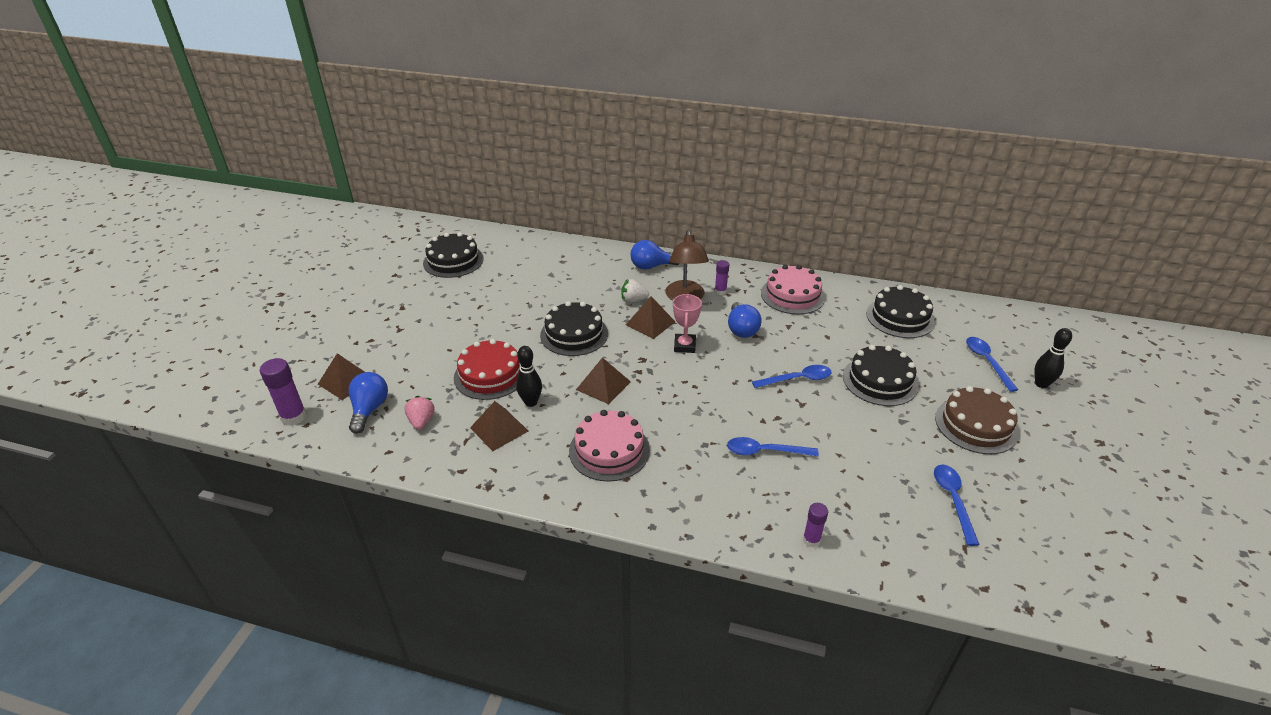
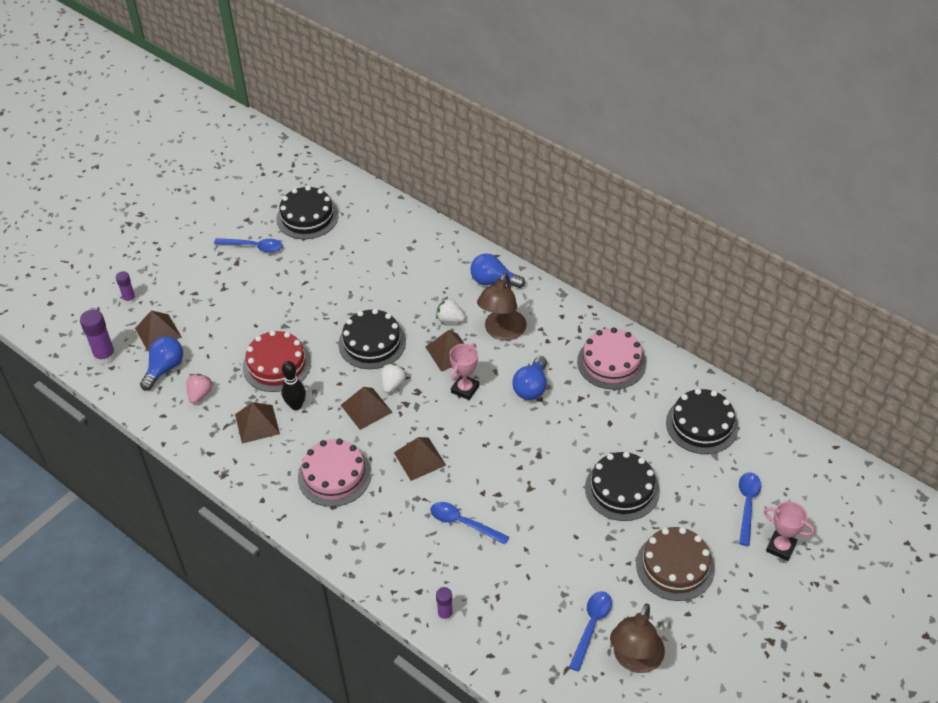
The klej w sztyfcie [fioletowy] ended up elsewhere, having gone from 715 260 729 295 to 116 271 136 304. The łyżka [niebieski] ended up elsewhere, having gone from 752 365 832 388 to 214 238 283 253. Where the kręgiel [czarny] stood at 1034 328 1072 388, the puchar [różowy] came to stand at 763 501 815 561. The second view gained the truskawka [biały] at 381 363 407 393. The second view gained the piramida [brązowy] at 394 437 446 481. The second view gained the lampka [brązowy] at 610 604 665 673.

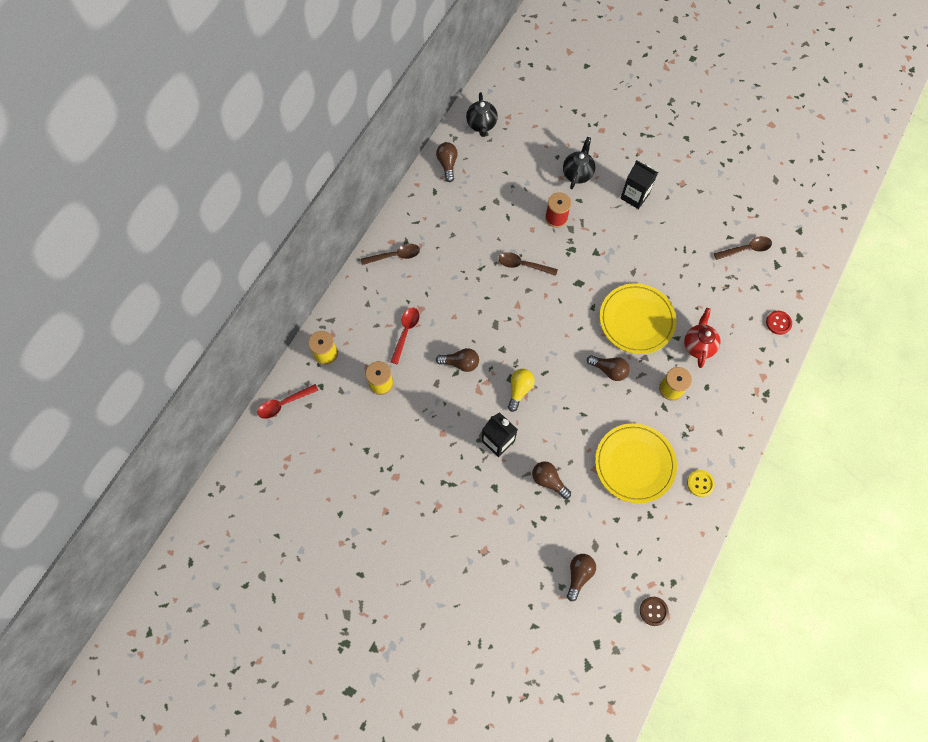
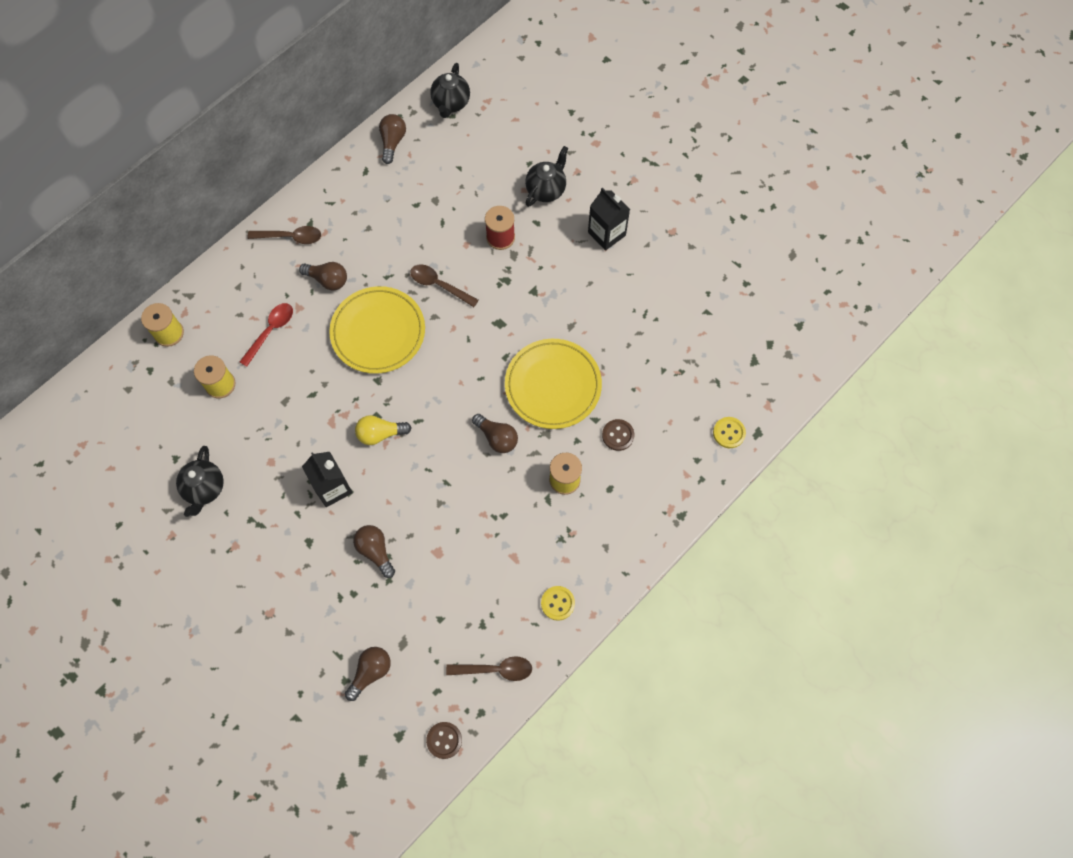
The second view lost the łyżka [czerwony] at 257 384 319 419. The żarówka [brązowy] ended up elsewhere, having gone from 436 348 479 372 to 299 262 347 290. The żarówka [żółty] at 508 369 535 412 ended up facing another way, 135 degrees counterclockwise from before. The talerz [żółty] ended up elsewhere, having gone from 595 423 677 504 to 329 286 425 374. Where the imbryk [czerwony] stood at 684 308 721 368, the guzik [brązowy] came to stand at 602 419 634 451. The łyżka [brązowy] ended up elsewhere, having gone from 714 236 772 260 to 446 656 532 681. What was the guzik [czerwony] at 766 311 792 335 turned into the guzik [żółty] at 713 417 746 448. The second view gained the imbryk [czarny] at 176 446 224 517.

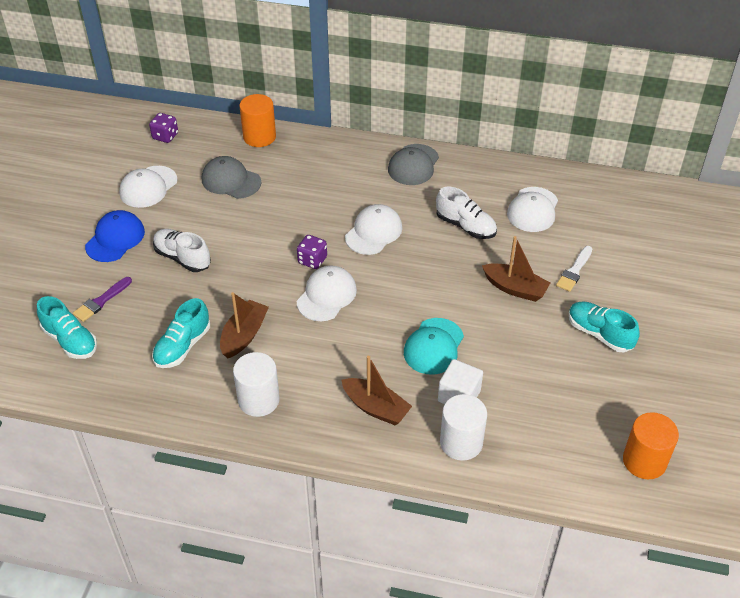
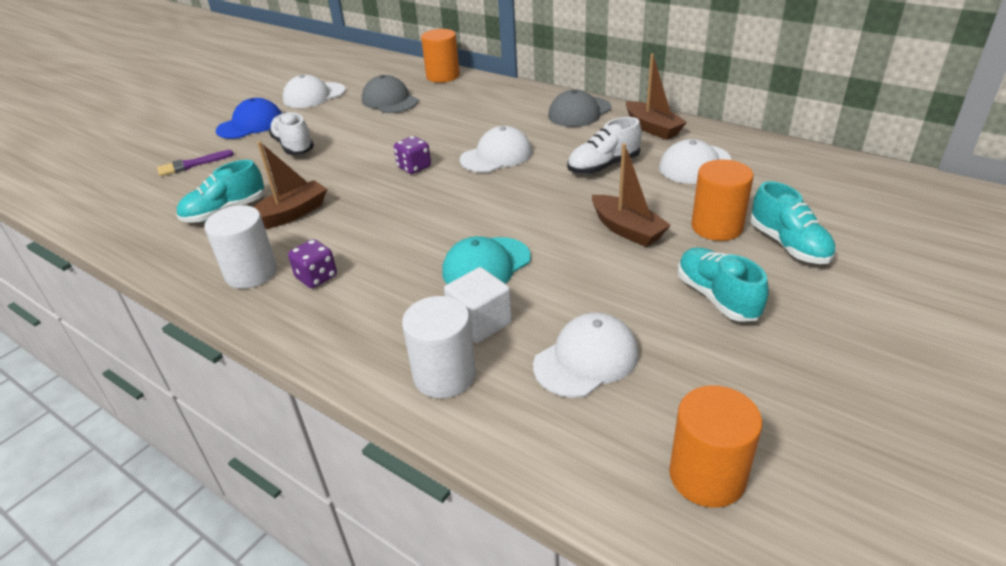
The but [turkusowy] ended up elsewhere, having gone from 37 296 97 359 to 750 181 836 264. The kostka do gry [fioletowy] ended up elsewhere, having gone from 149 113 178 143 to 288 239 337 288. The czapka [biały] ended up elsewhere, having gone from 297 265 357 321 to 533 312 639 398. The łódka [brązowy] ended up elsewhere, having gone from 341 356 412 425 to 626 54 687 140. The but [biały] at 436 187 497 239 ended up facing another way, 90 degrees clockwise from before. Where the pędzel [biały] stood at 556 246 593 292, the walec [pomarańczowy] came to stand at 691 159 754 241.

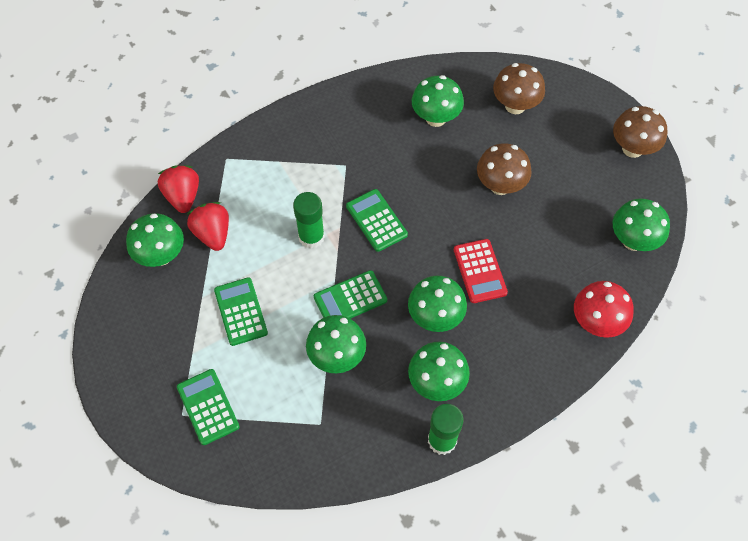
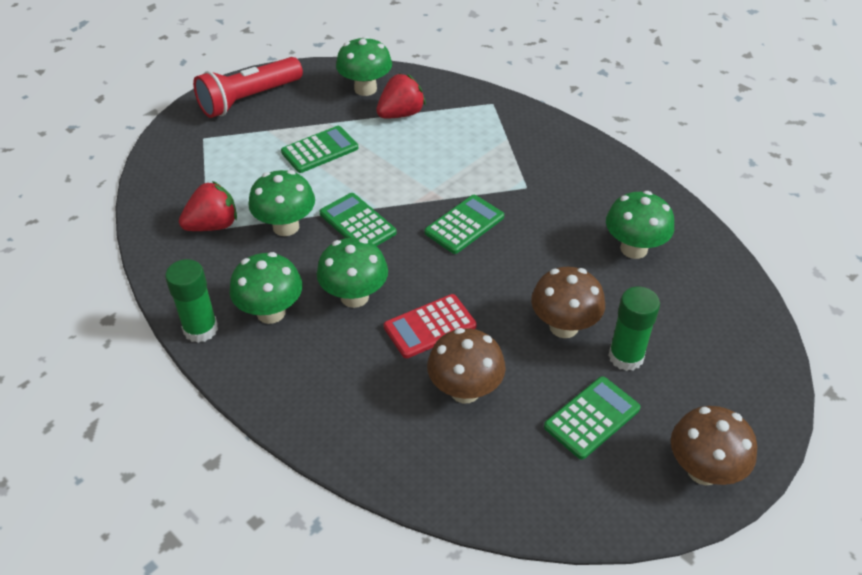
The truskawka [czerwony] ended up elsewhere, having gone from 158 165 199 213 to 179 181 237 231. The kalkulator [zielony] ended up elsewhere, having gone from 177 369 240 445 to 544 376 641 460. The klej w sztyfcie [zielony] ended up elsewhere, having gone from 293 192 325 249 to 608 287 660 371. The grzyb [brązowy] ended up elsewhere, having gone from 493 63 545 114 to 427 328 506 403. The second view lost the grzyb [czerwony] at 574 281 634 338. The second view lost the grzyb [zielony] at 613 199 670 251. The second view gained the latarka [czerwony] at 193 57 303 118.

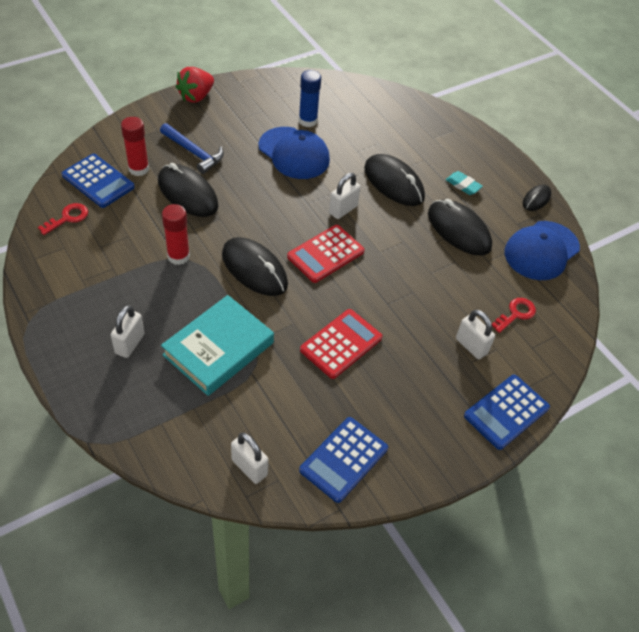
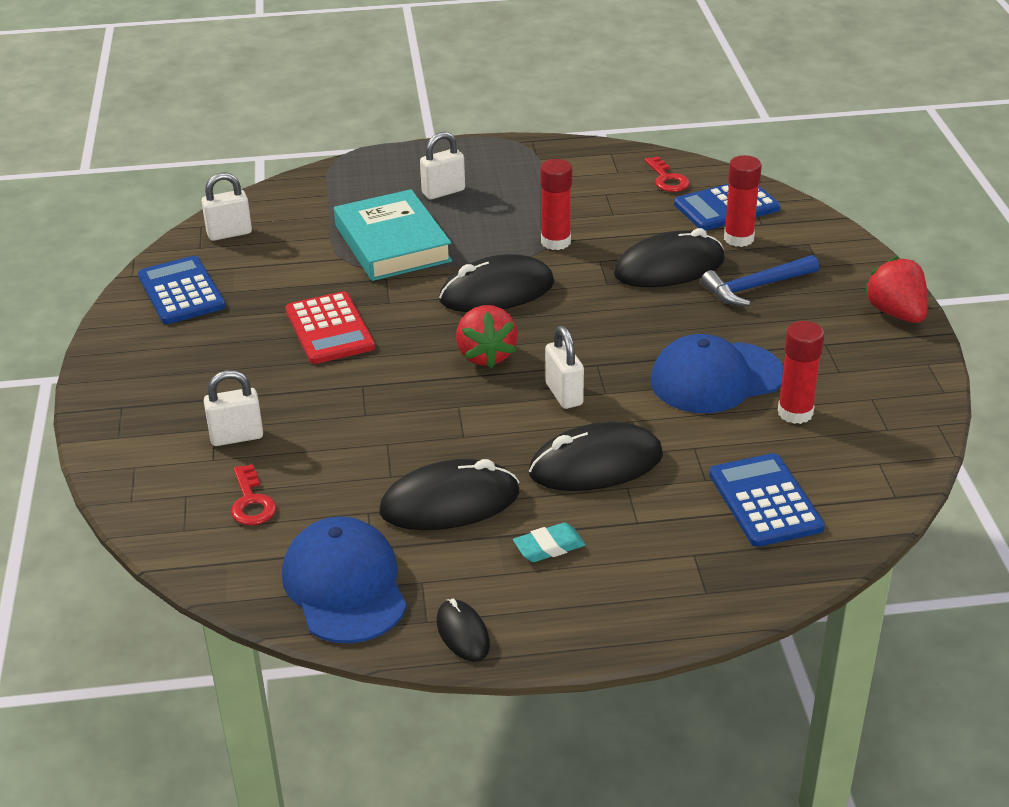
The kłódka [biały] at 111 305 145 358 ended up facing another way, 75 degrees counterclockwise from before. Where the kalkulator [czerwony] stood at 287 225 365 283, the truskawka [czerwony] came to stand at 456 305 518 368. What was the klej w sztyfcie [niebieski] at 299 70 321 127 turned into the klej w sztyfcie [czerwony] at 778 321 825 424. The kalkulator [niebieski] ended up elsewhere, having gone from 464 375 550 450 to 709 453 825 547.

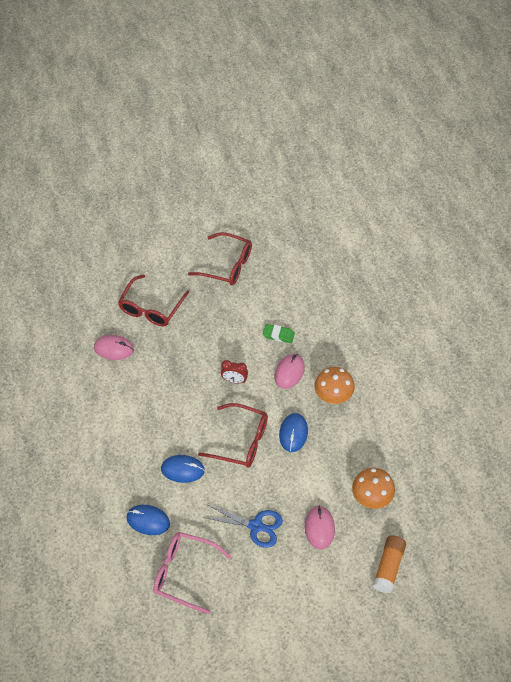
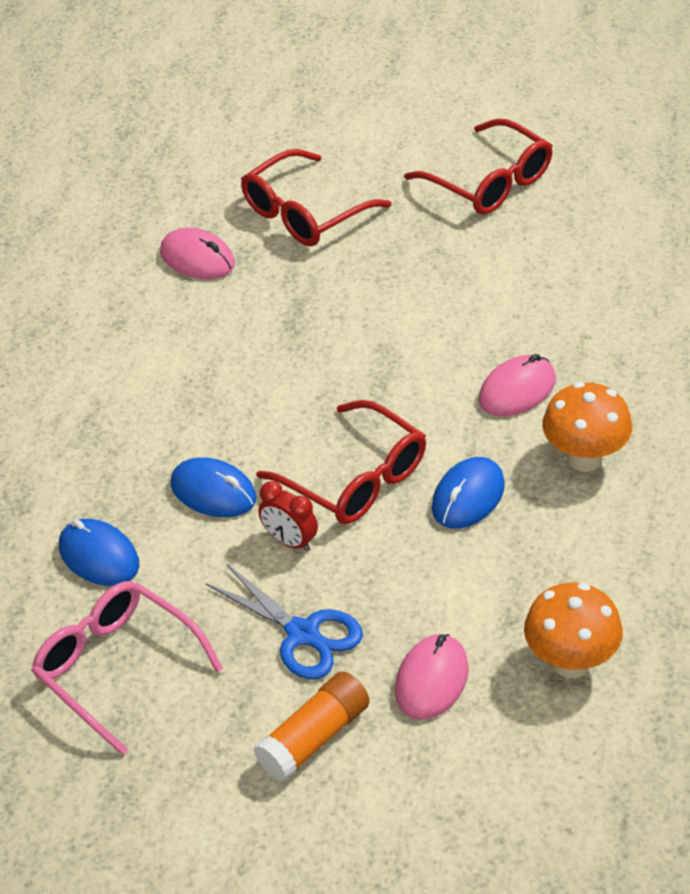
The budzik [czerwony] ended up elsewhere, having gone from 221 360 248 383 to 258 481 318 552. The second view lost the gumka do mazania [zielony] at 263 324 295 343. The klej w sztyfcie [pomarańczowy] ended up elsewhere, having gone from 373 535 406 593 to 253 671 370 782.

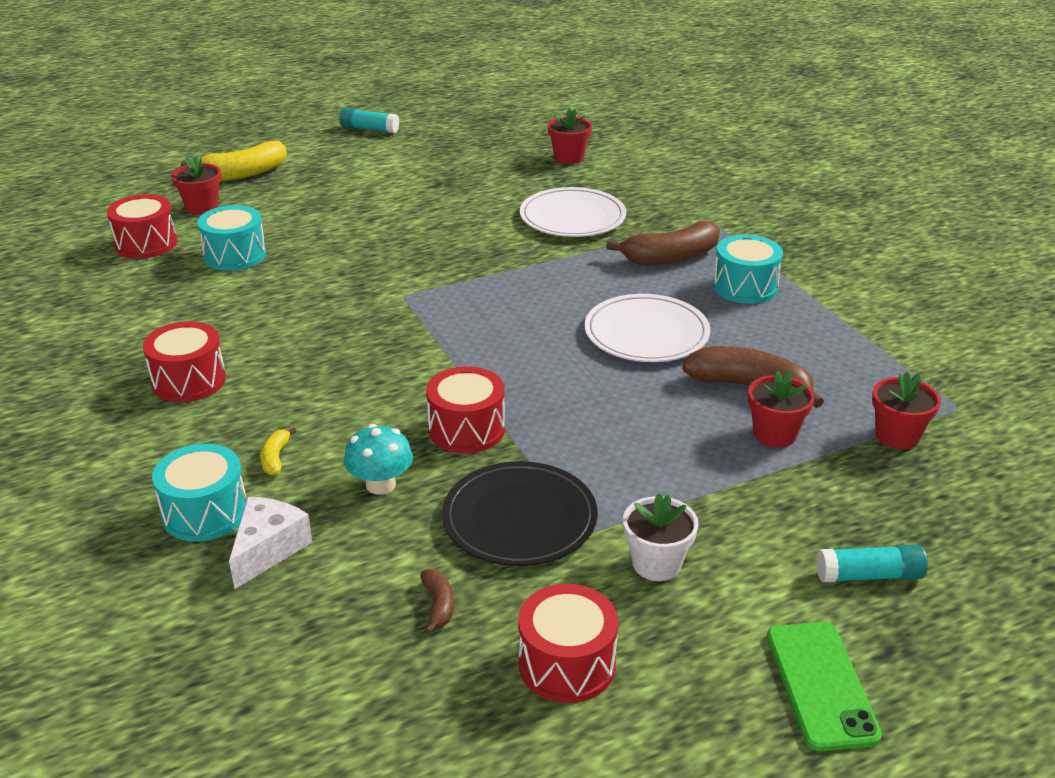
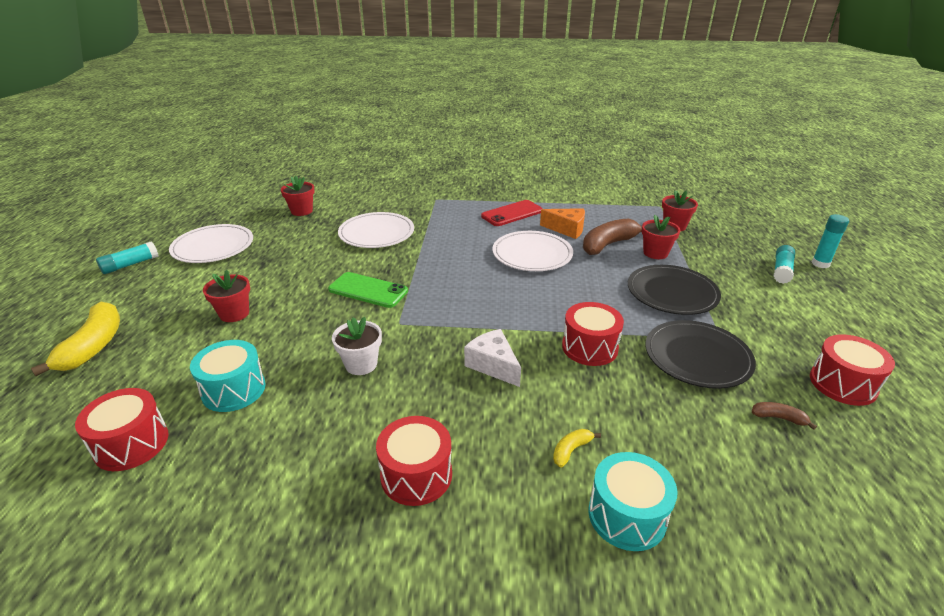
The doniczka [czerwony] ended up elsewhere, having gone from 171 156 221 215 to 203 270 250 322. The ser [biały] ended up elsewhere, having gone from 229 497 312 589 to 464 329 521 387. The banan [żółty] at 260 427 296 476 ended up facing another way, 105 degrees clockwise from before. The second view lost the grzyb [turkusowy] at 344 424 413 495. The second view lost the banan [brązowy] at 606 221 720 265. The doniczka [biały] ended up elsewhere, having gone from 623 493 699 581 to 332 317 382 375. Where the bęben [turkusowy] stood at 713 234 783 304, the telefon [czerwony] came to stand at 481 200 543 226. The telefon [zielony] ended up elsewhere, having gone from 767 622 882 751 to 328 272 408 308. The second view gained the talerz [biały] at 169 224 253 263. The second view gained the ser [pomarańczowy] at 540 208 585 239. The second view gained the talerz [czarny] at 628 265 721 315. The second view gained the klej w sztyfcie [turkusowy] at 812 214 849 268.

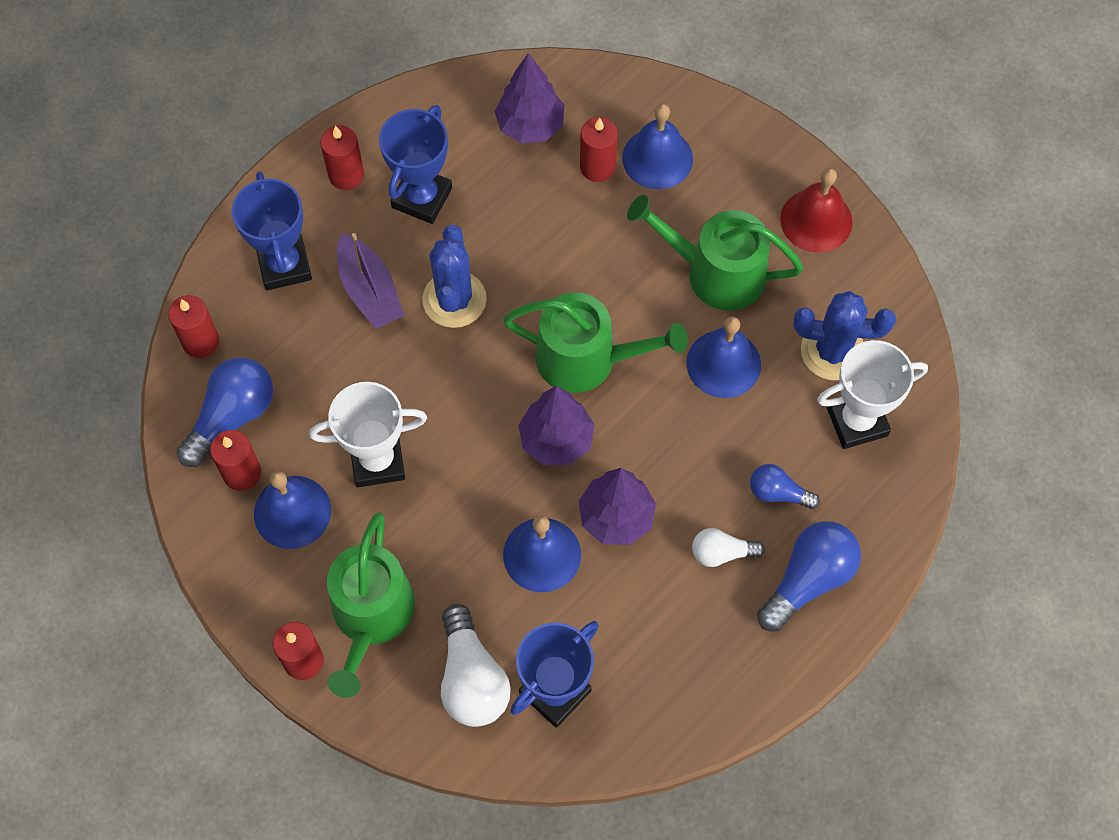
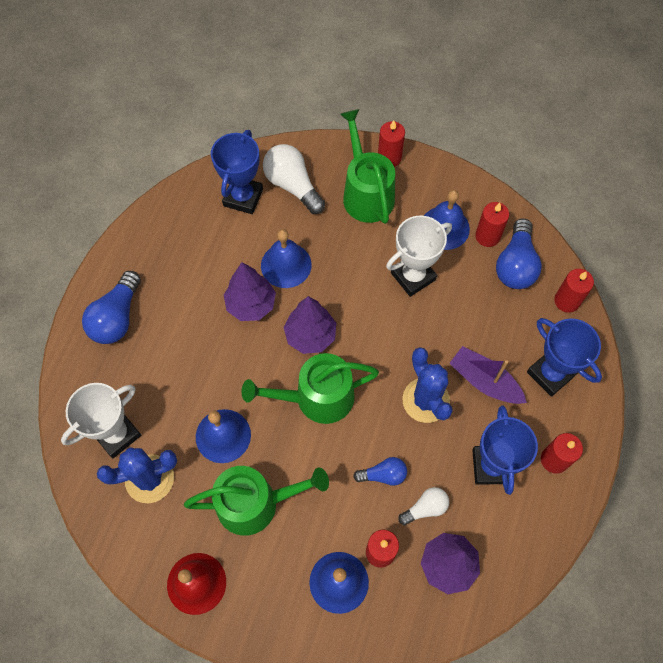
The żarówka [biały] ended up elsewhere, having gone from 692 528 765 567 to 398 487 449 525. The żarówka [niebieski] ended up elsewhere, having gone from 750 464 820 509 to 353 457 407 486.

